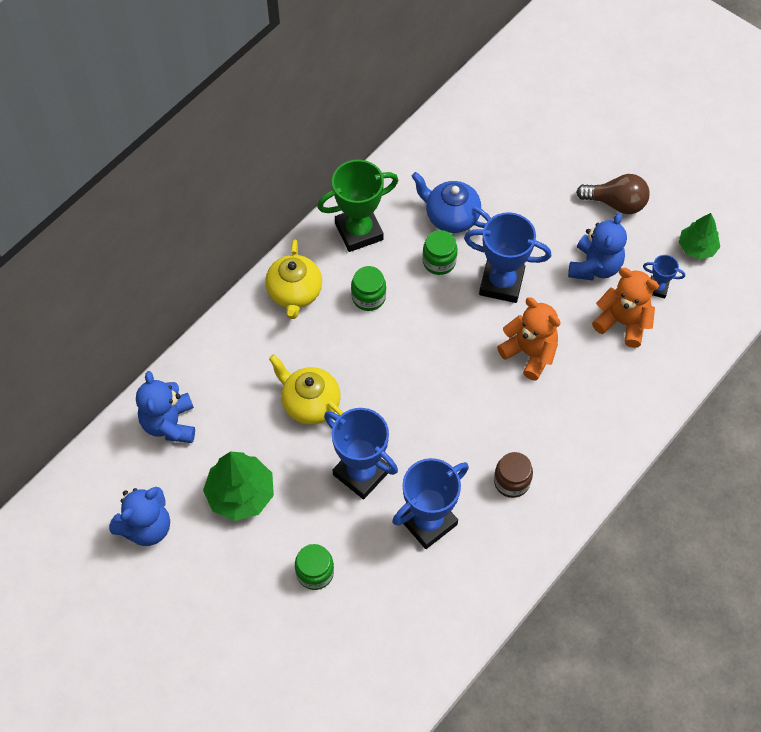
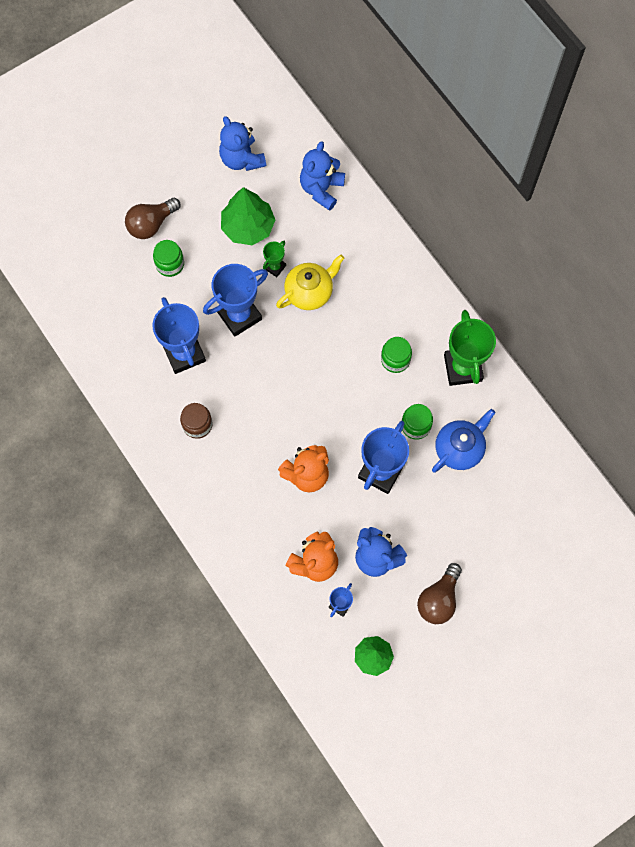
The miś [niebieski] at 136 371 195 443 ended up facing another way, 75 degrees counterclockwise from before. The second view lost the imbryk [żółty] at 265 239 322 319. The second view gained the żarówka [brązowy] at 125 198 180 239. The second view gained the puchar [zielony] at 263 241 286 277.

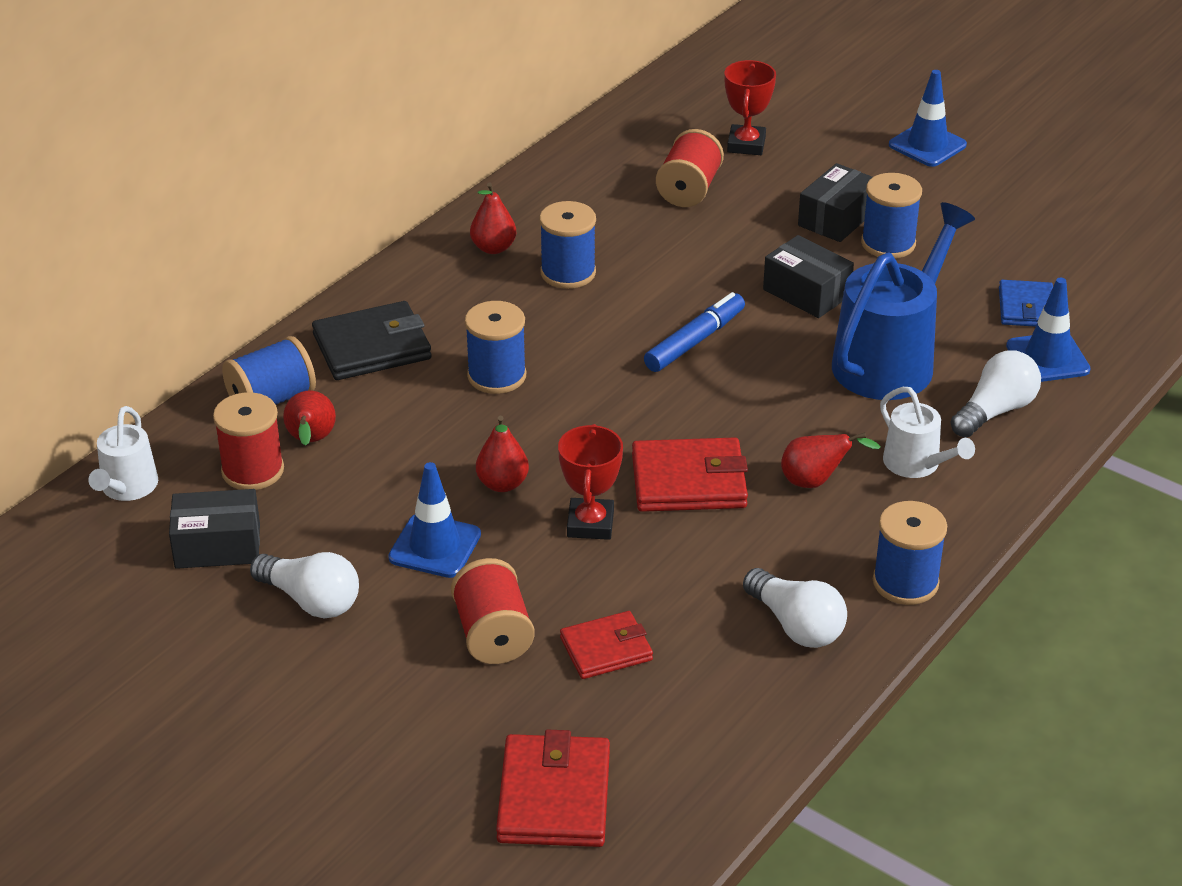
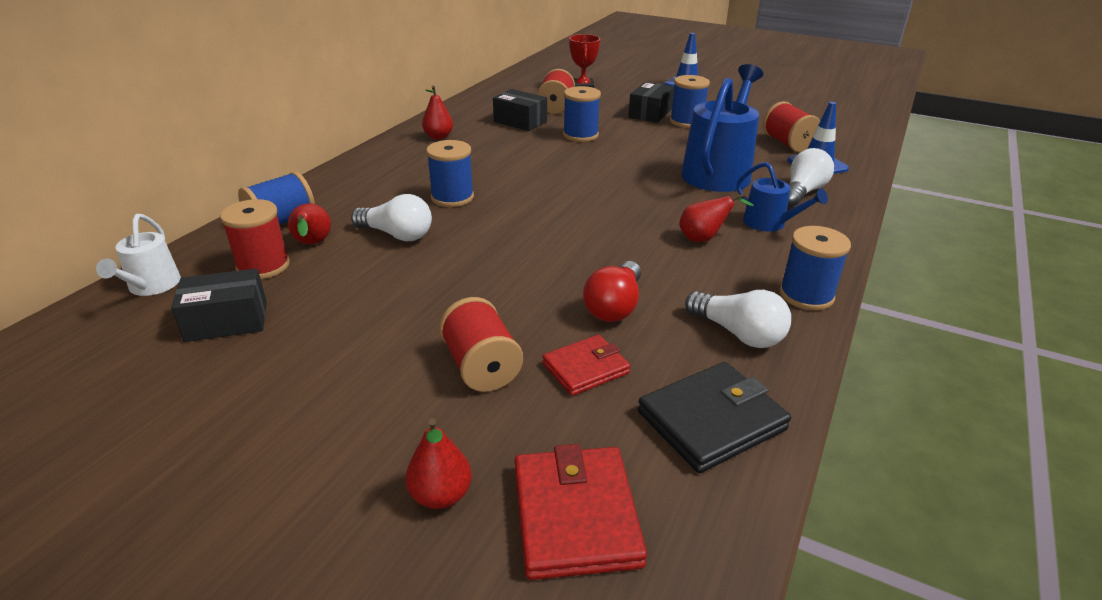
The żarówka [biały] ended up elsewhere, having gone from 250 552 359 618 to 351 194 432 241. The portfel [czarny] ended up elsewhere, having gone from 312 301 432 380 to 638 362 791 473. The second view lost the pachołek [niebieski] at 388 462 481 578. The gruszka [czerwony] ended up elsewhere, having gone from 476 416 529 492 to 405 418 472 509. The szpulka [niebieski] ended up elsewhere, having gone from 539 201 596 289 to 563 86 601 142. The second view lost the puchar [czerwony] at 558 424 623 540. The second view lost the portfel [czerwony] at 632 438 748 512. The second view lost the flamaster [niebieski] at 644 292 745 372. The pudełko [czarny] ended up elsewhere, having gone from 763 235 854 318 to 493 89 547 131. What was the konewka [biały] at 880 387 975 478 turned into the konewka [niebieski] at 737 162 828 232. Where the portfel [niebieski] stood at 999 280 1053 327, the szpulka [czerwony] came to stand at 763 101 820 152. The second view gained the żarówka [czerwony] at 583 261 641 322.

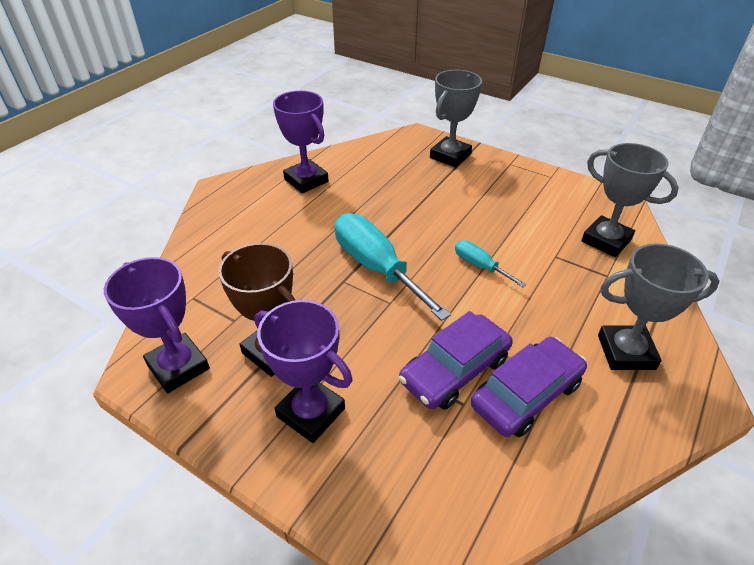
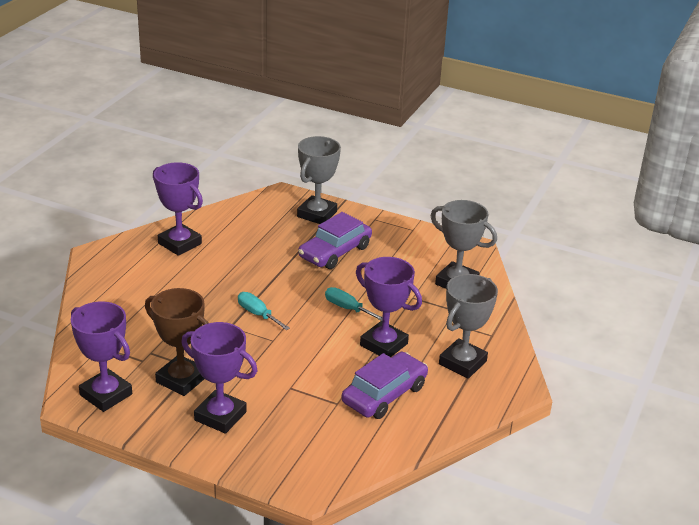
The size of the śrubokręt [turkusowy] at 335 213 451 321 changed by a factor of 0.50. The samochód [fioletowy] ended up elsewhere, having gone from 399 311 513 410 to 298 212 372 269. The puchar [szary] at 598 243 720 370 ended up facing another way, 45 degrees counterclockwise from before. The second view gained the puchar [fioletowy] at 356 257 422 357.

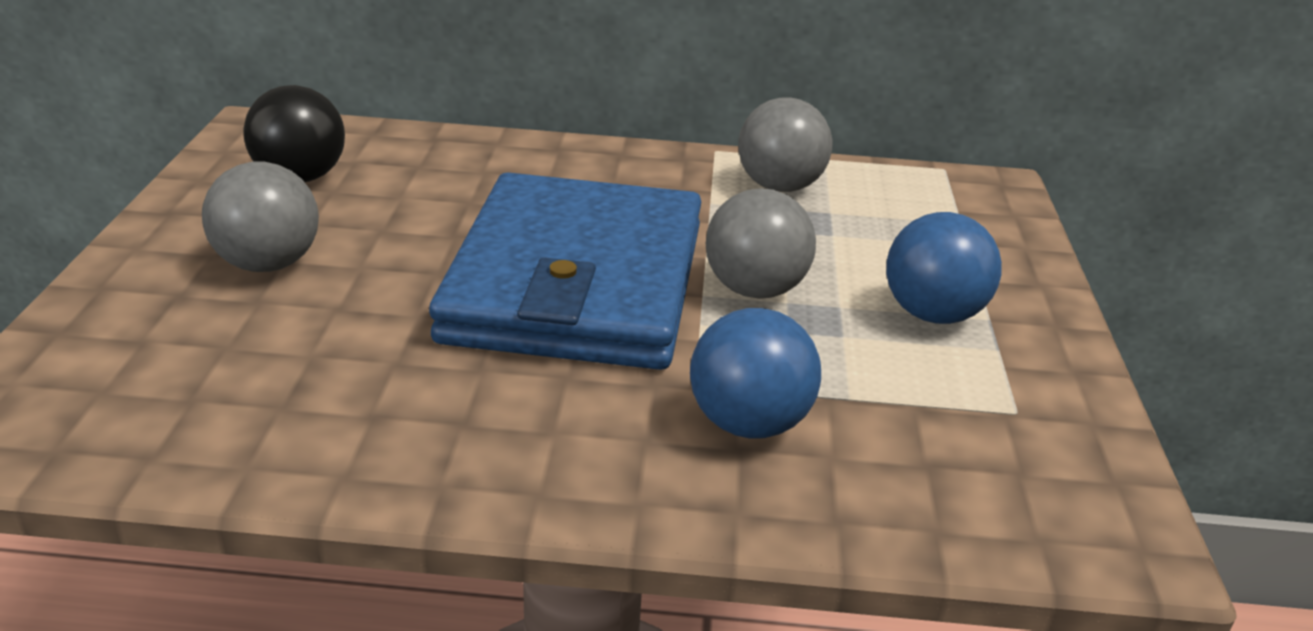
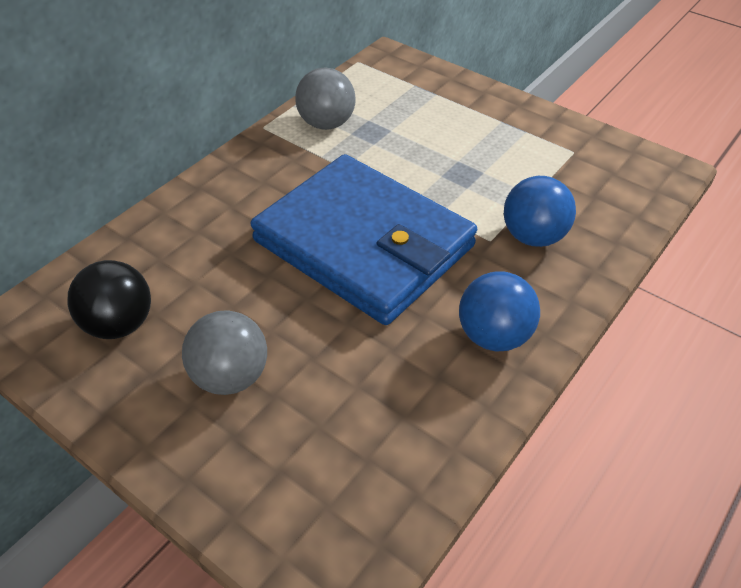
The second view lost the piłka [szary] at 706 188 816 299. The piłka [niebieski] ended up elsewhere, having gone from 886 212 1002 324 to 459 271 540 351.

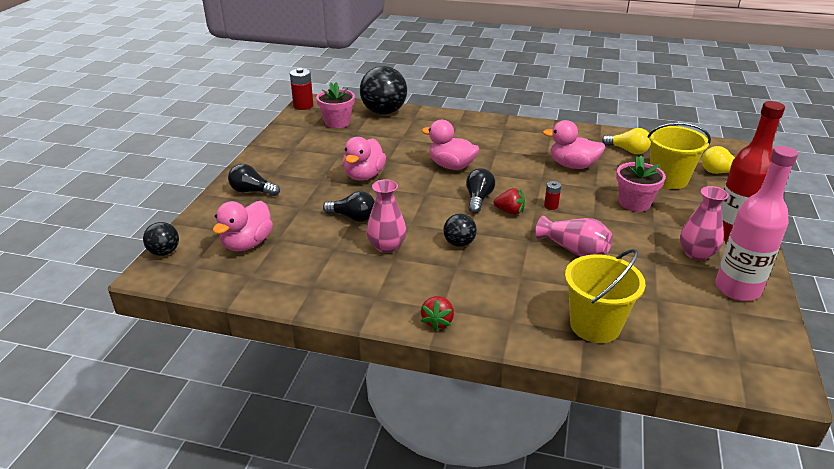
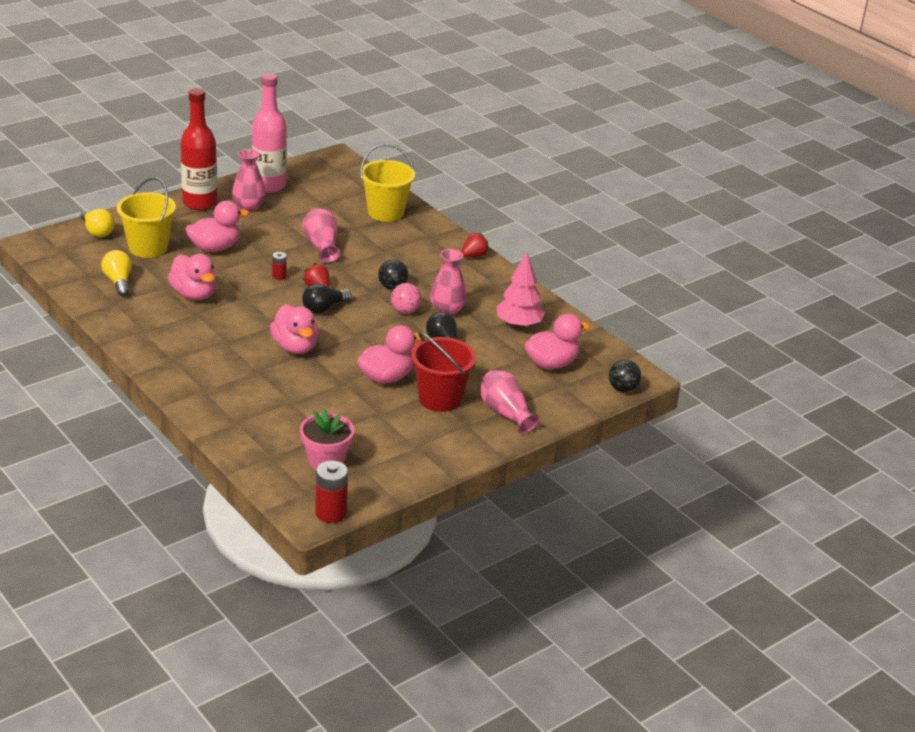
Where the żarówka [czarny] stood at 228 164 280 196, the wazon [różowy] came to stand at 481 370 539 434. The second view lost the piłka [czarny] at 360 66 407 115. Where the doniczka [różowy] stood at 616 156 666 212, the kaczka [różowy] came to stand at 185 201 249 252. The second view gained the piłka [różowy] at 391 283 422 314. The second view gained the wiadro [czerwony] at 411 331 476 412. The second view gained the drzewko [różowy] at 496 253 545 328.

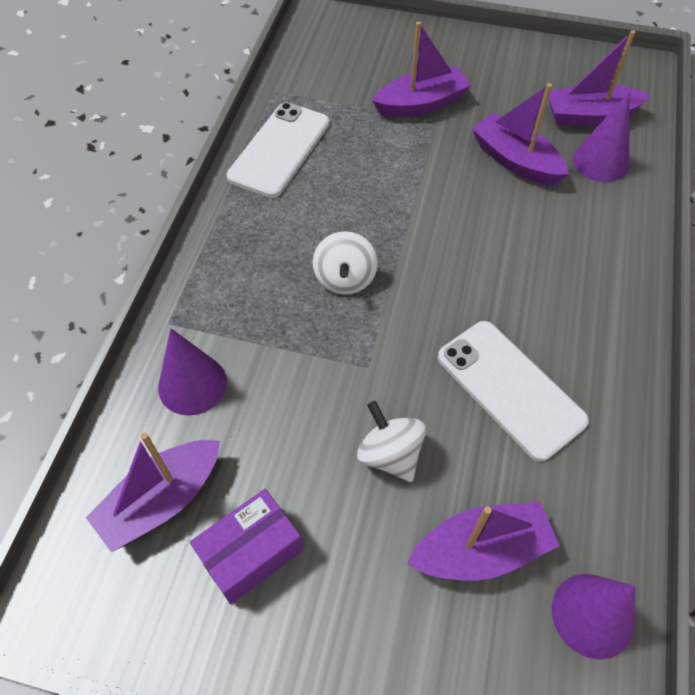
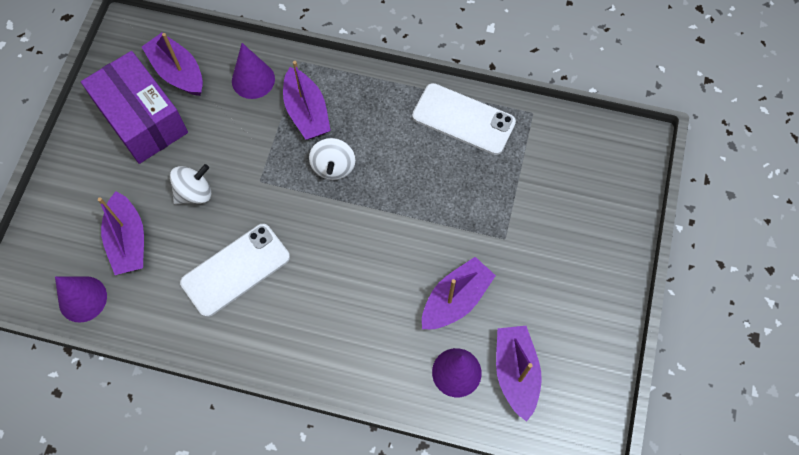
The size of the pudełko [fioletowy] at 190 489 303 604 changed by a factor of 1.69. The bączek [biały] at 313 231 378 295 ended up facing another way, 90 degrees counterclockwise from before. The łódka [fioletowy] ended up elsewhere, having gone from 372 21 471 117 to 283 61 331 140.

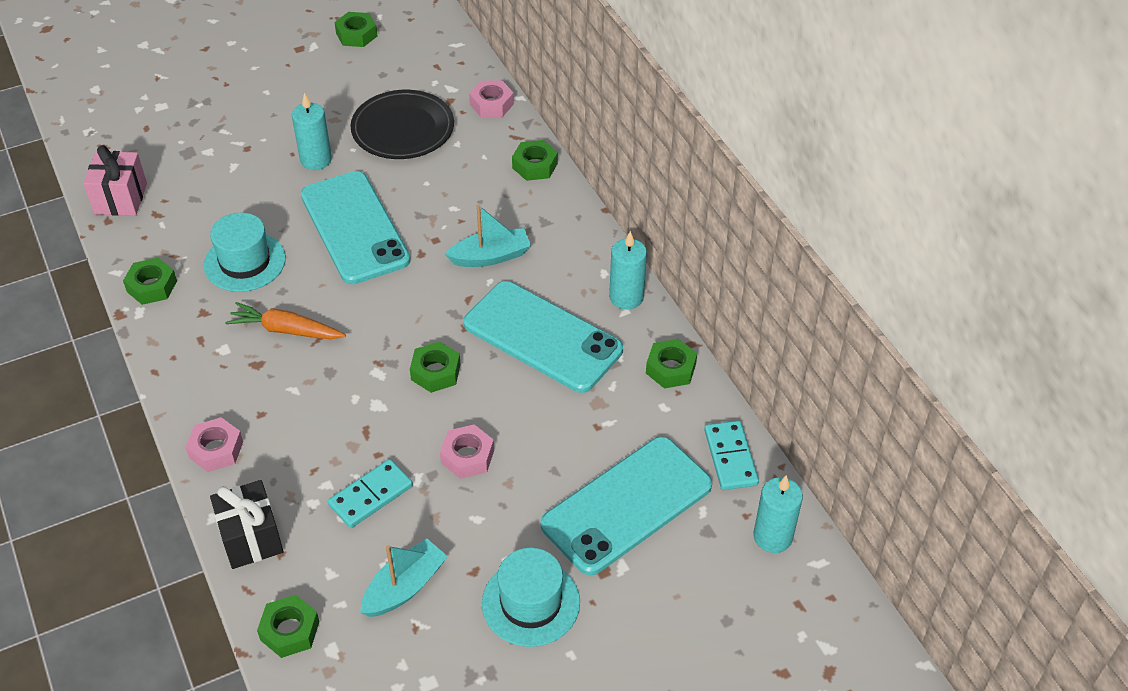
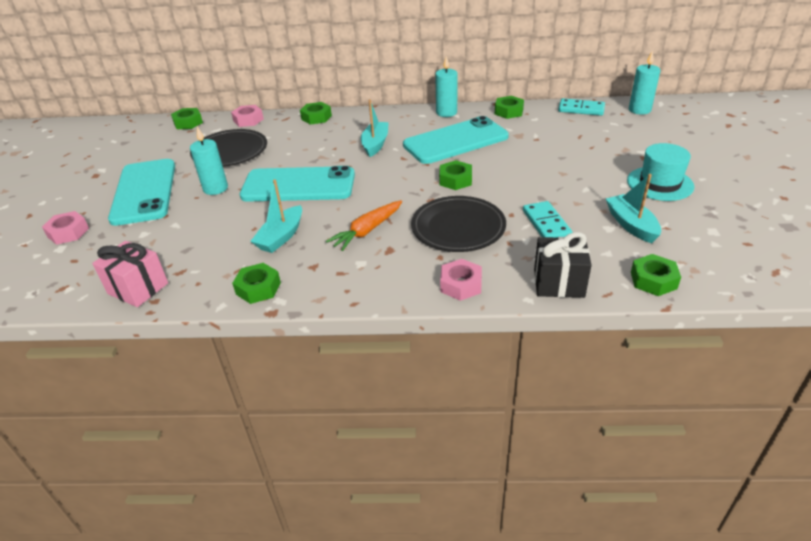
Where the kapelusz [turkusowy] stood at 204 213 286 292, the łódka [turkusowy] came to stand at 250 179 302 253. The nakrętka [zielony] ended up elsewhere, having gone from 334 12 377 47 to 171 108 203 129. The nakrętka [różowy] ended up elsewhere, having gone from 440 424 494 479 to 42 211 89 245. The telefon [turkusowy] ended up elsewhere, having gone from 540 437 712 575 to 108 159 175 226. The second view gained the talerz [czarny] at 411 196 506 252.

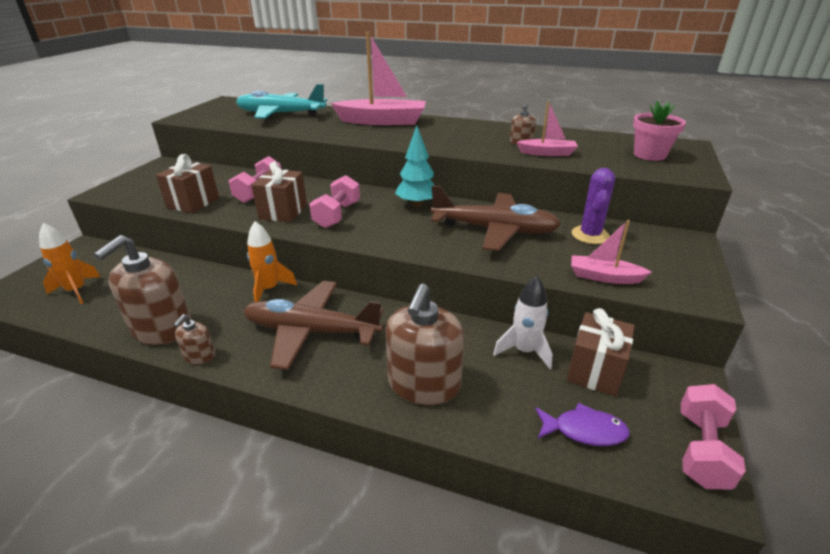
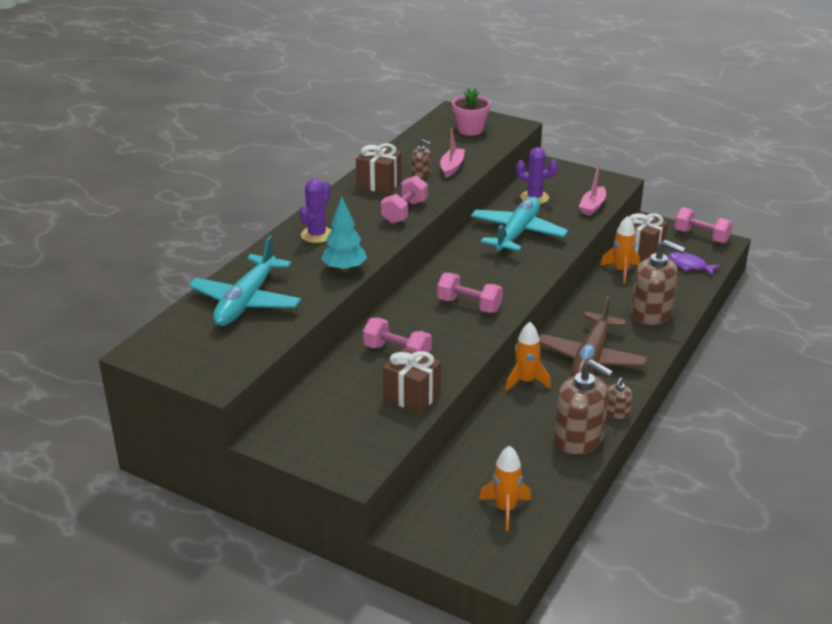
The dozownik mydła [brązowy] at 174 314 215 365 ended up facing another way, 90 degrees clockwise from before. The prezent [brązowy] ended up elsewhere, having gone from 251 161 307 222 to 356 143 402 194. Where the łódka [różowy] stood at 331 32 426 125, the kaktus [fioletowy] came to stand at 299 179 331 243. The drzewko [turkusowy] ended up elsewhere, having gone from 395 125 434 207 to 321 196 367 273. What was the samolot [brązowy] at 431 185 561 251 turned into the samolot [turkusowy] at 471 197 568 252. What was the rakieta [biały] at 493 276 552 369 turned into the rakieta [pomarańczowy] at 600 216 640 283. The ryba [fioletowy] at 535 403 630 446 ended up facing another way, 75 degrees counterclockwise from before. The second view gained the hantel [różowy] at 381 175 428 224.

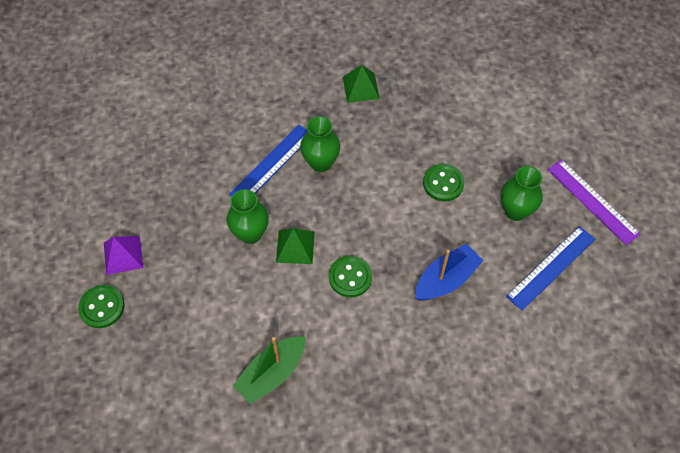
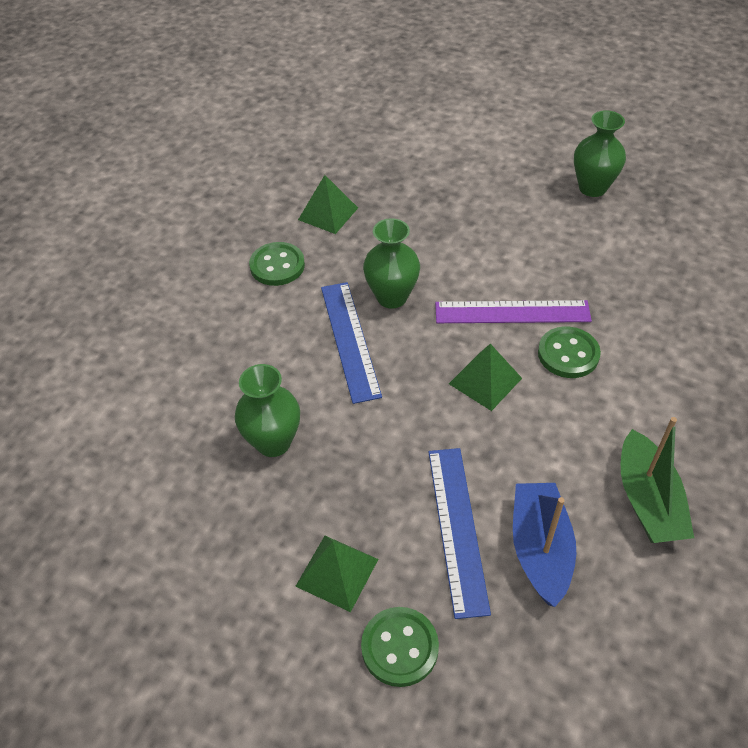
What was the piramida [fioletowy] at 104 236 143 275 turned into the piramida [zielony] at 295 536 378 612. The wazon [zielony] ended up elsewhere, having gone from 226 189 269 244 to 235 364 300 457. The łódka [niebieski] ended up elsewhere, having gone from 415 244 483 301 to 513 483 576 607. The guzik [zielony] ended up elsewhere, having gone from 423 164 464 201 to 249 242 305 286. The linijka [niebieski] ended up elsewhere, having gone from 506 226 595 311 to 428 448 491 619. The linijka [fioletowy] ended up elsewhere, having gone from 548 159 640 245 to 435 300 592 323.

